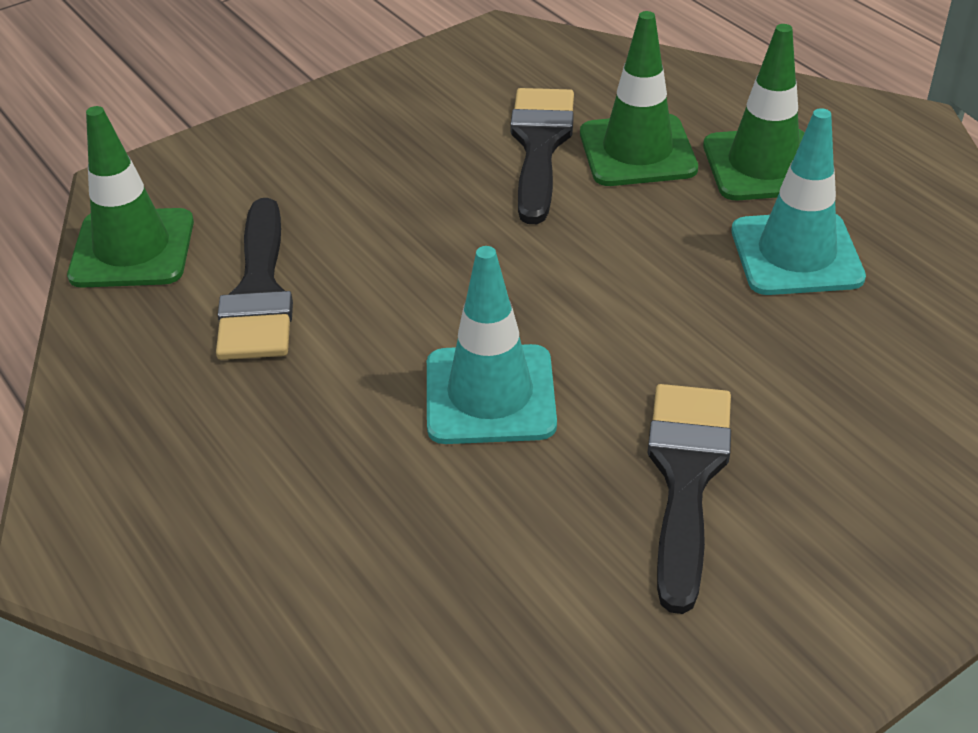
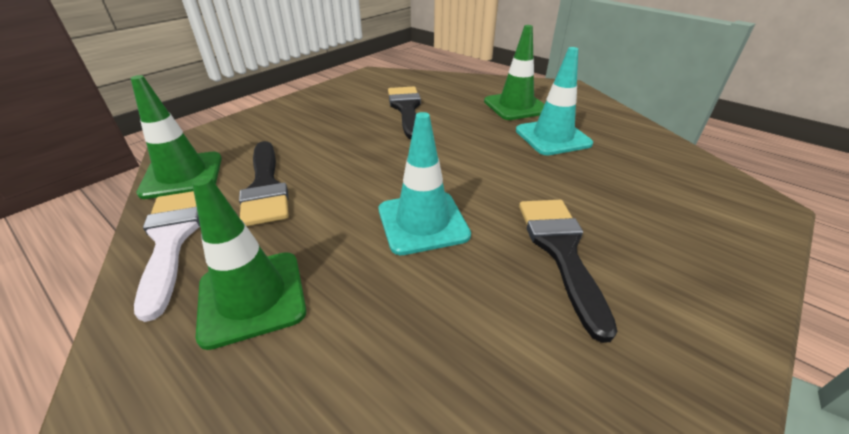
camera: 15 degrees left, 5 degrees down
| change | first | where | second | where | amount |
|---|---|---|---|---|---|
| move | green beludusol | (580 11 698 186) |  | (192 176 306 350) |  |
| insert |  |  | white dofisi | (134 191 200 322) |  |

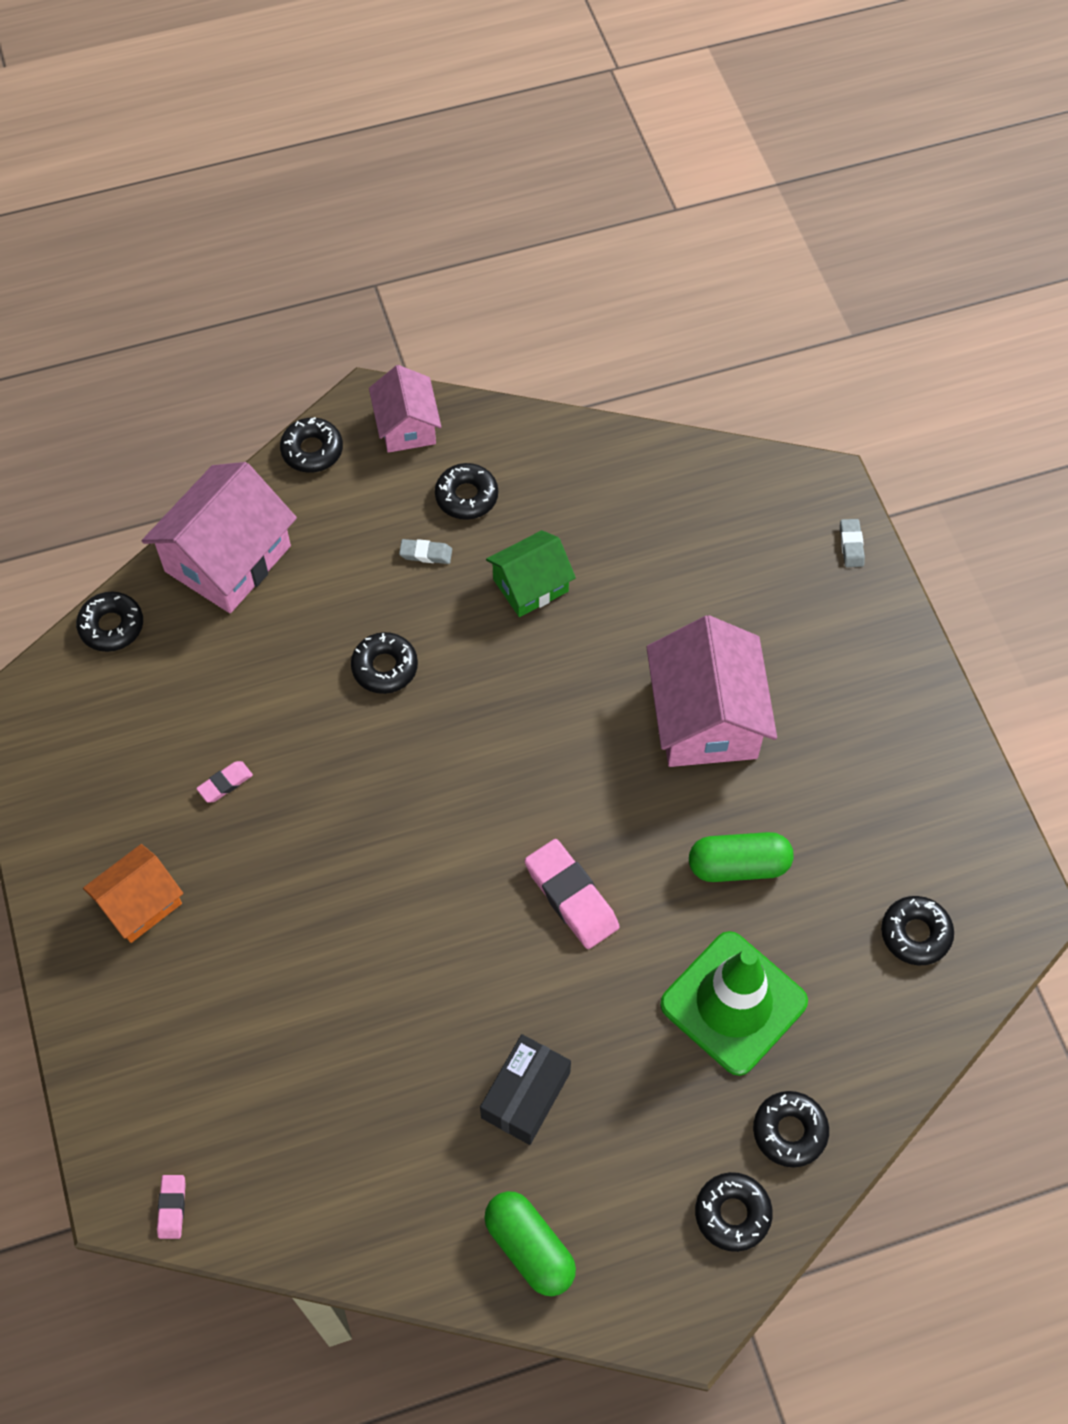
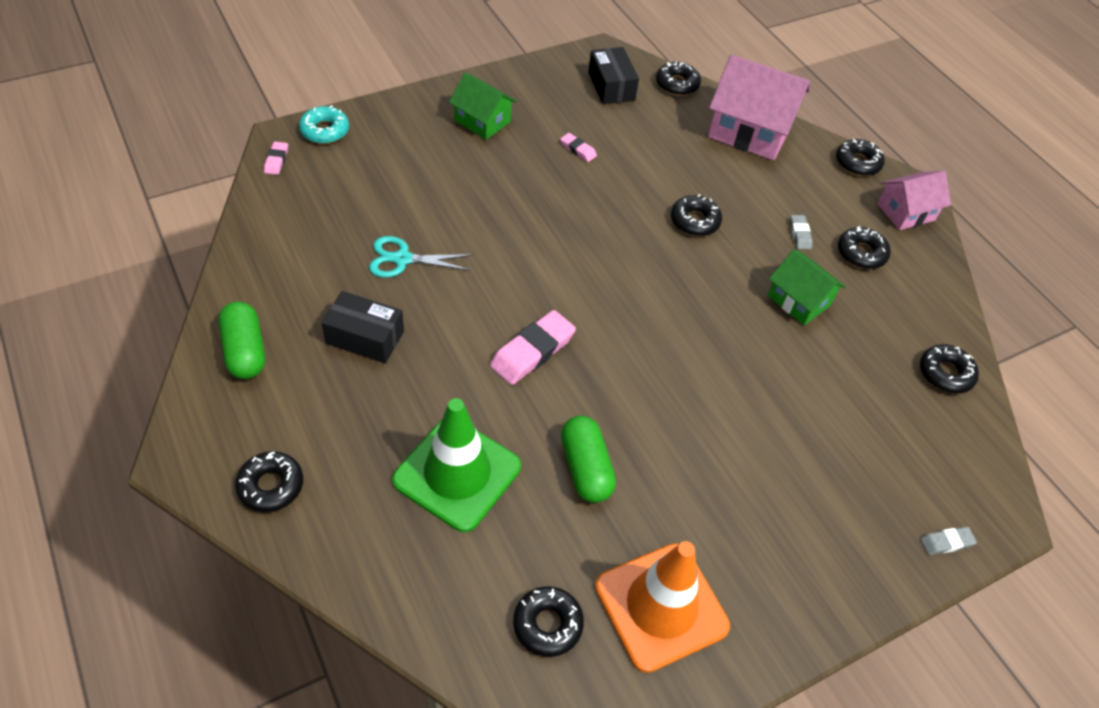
camera: 75 degrees right, 10 degrees down
| change | first | where | second | where | amount |
|---|---|---|---|---|---|
| recolor | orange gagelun | (83 844 183 943) | green gagelun | (449 73 517 140) |  |
| rotate | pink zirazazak | (157 1175 186 1239) |  | (264 142 288 175) | 75 degrees counterclockwise |
| rotate | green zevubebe | (484 1191 576 1296) |  | (218 302 265 379) | 60 degrees counterclockwise |
| delete | pink gagelun | (646 615 777 767) |  |  |  |
| move | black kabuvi | (753 1091 829 1167) |  | (920 344 979 394) |  |
| insert |  |  | turquoise kabuvi | (299 105 349 144) |  |
| insert |  |  | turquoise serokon | (369 236 473 278) |  |
| insert |  |  | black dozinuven | (588 47 639 104) |  |
| insert |  |  | orange beludusol | (595 541 730 673) |  |

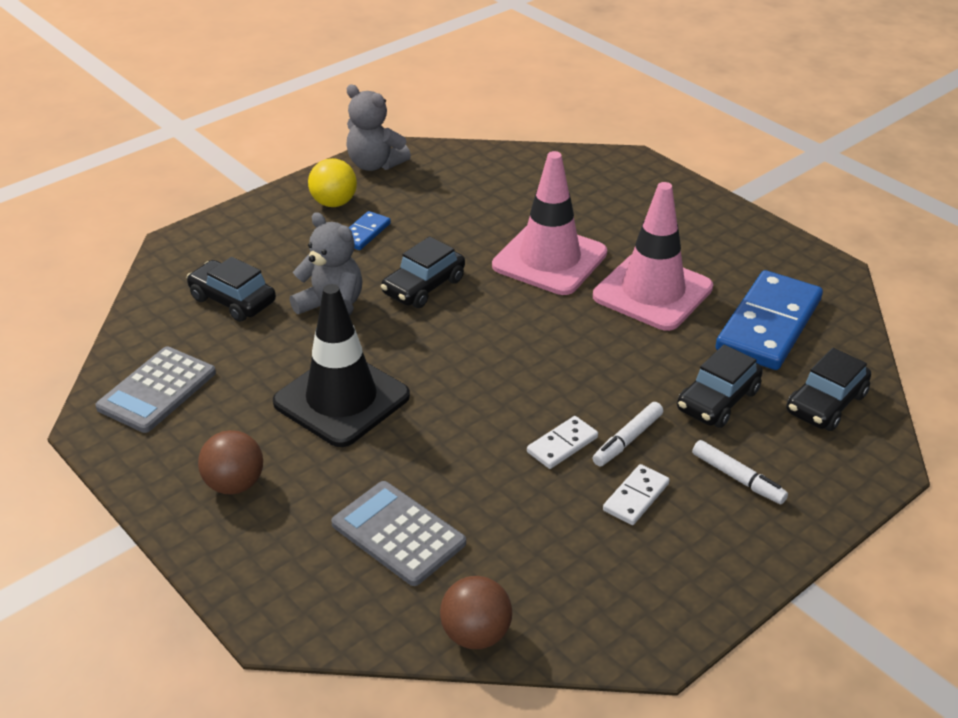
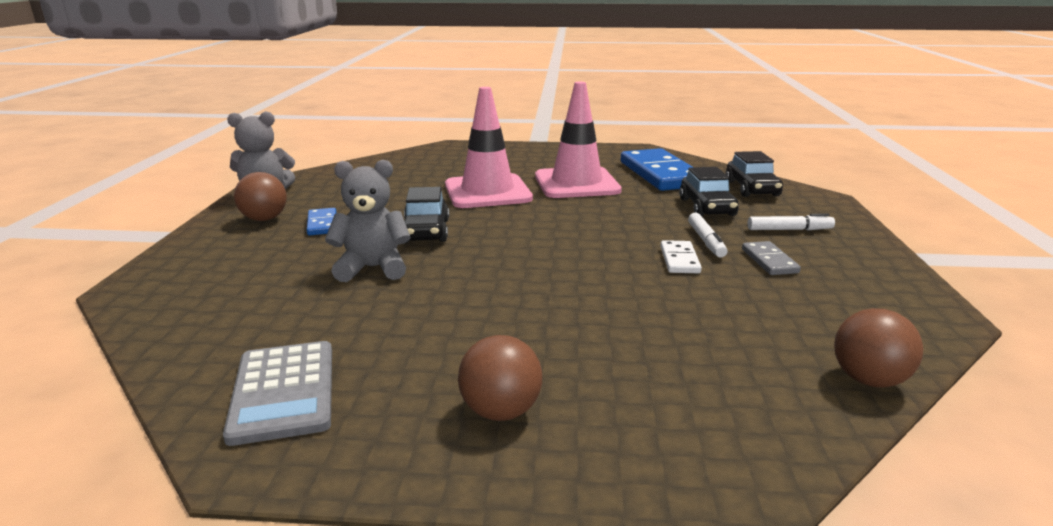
camera: 45 degrees left, 15 degrees down
| change | first | where | second | where | amount |
|---|---|---|---|---|---|
| delete | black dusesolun | (187 257 276 322) |  |  |  |
| delete | black beludusol | (273 284 410 447) |  |  |  |
| recolor | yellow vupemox | (308 158 357 207) | brown vupemox | (234 172 287 221) |  |
| delete | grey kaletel | (331 481 466 586) |  |  |  |
| recolor | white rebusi | (603 464 670 525) | grey rebusi | (742 241 801 275) |  |

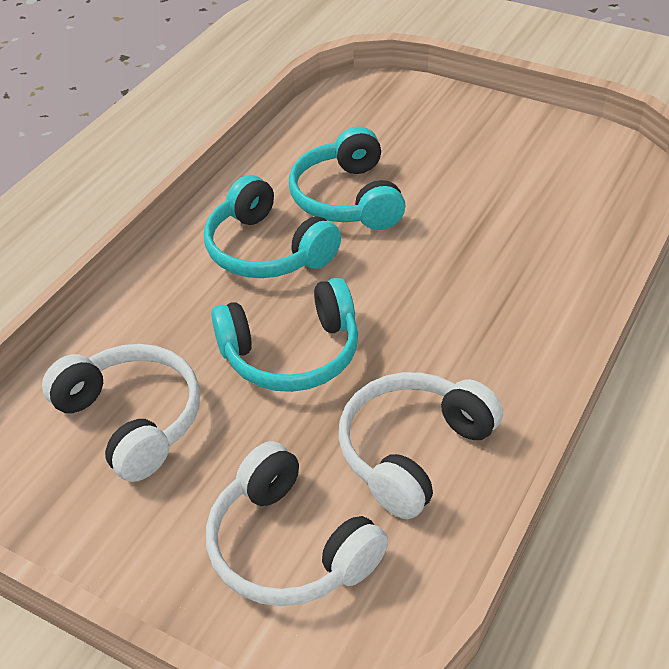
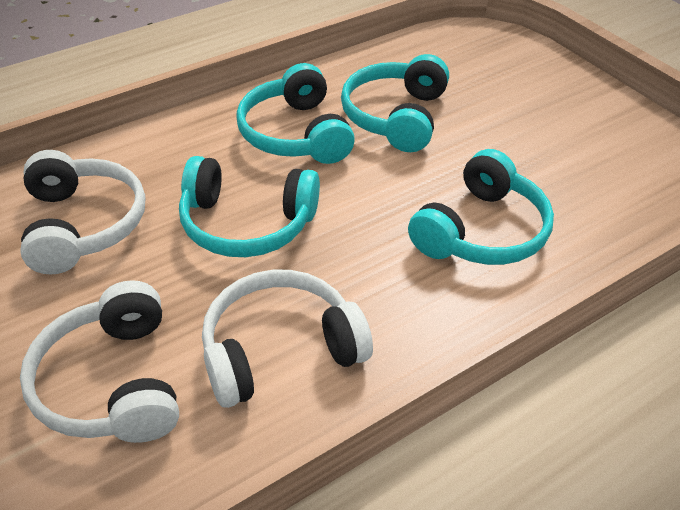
camera: 25 degrees right, 0 degrees up
| change | first | where | second | where | amount |
|---|---|---|---|---|---|
| insert |  |  | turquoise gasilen | (408 149 554 265) |  |

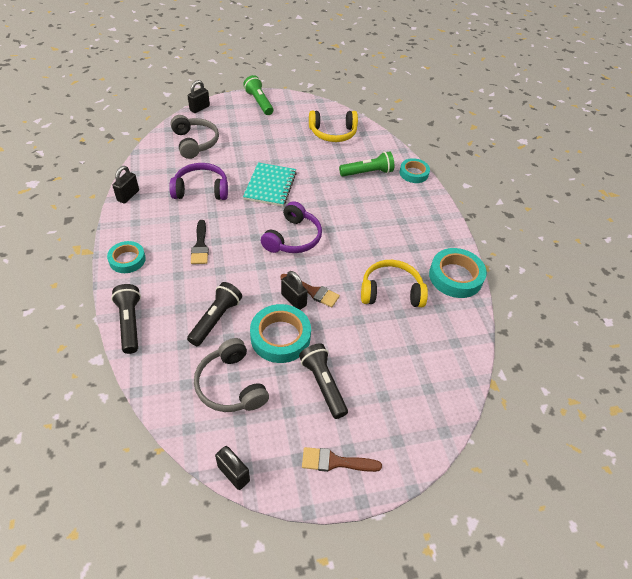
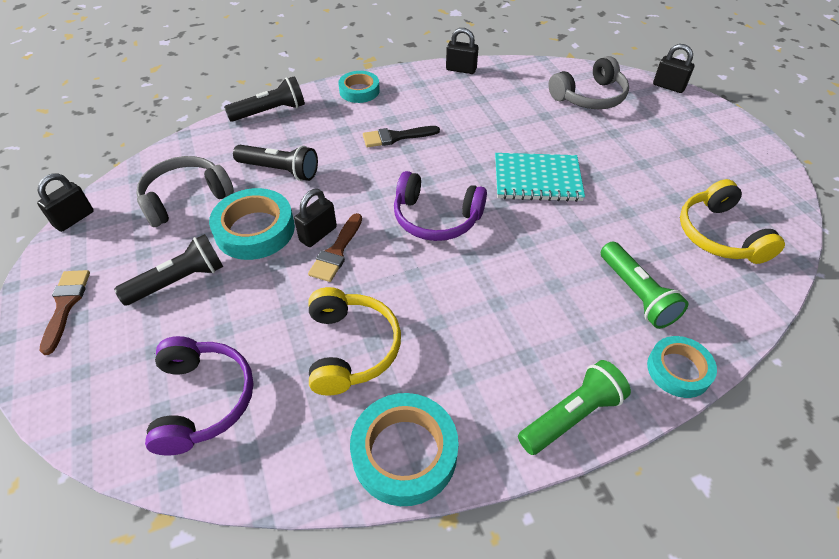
camera: 85 degrees right, 0 degrees up
| change | first | where | second | where | amount |
|---|---|---|---|---|---|
| move | purple gasilen | (169 163 228 200) |  | (145 336 254 455) |  |
| move | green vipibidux | (243 75 274 115) |  | (518 360 631 455) |  |

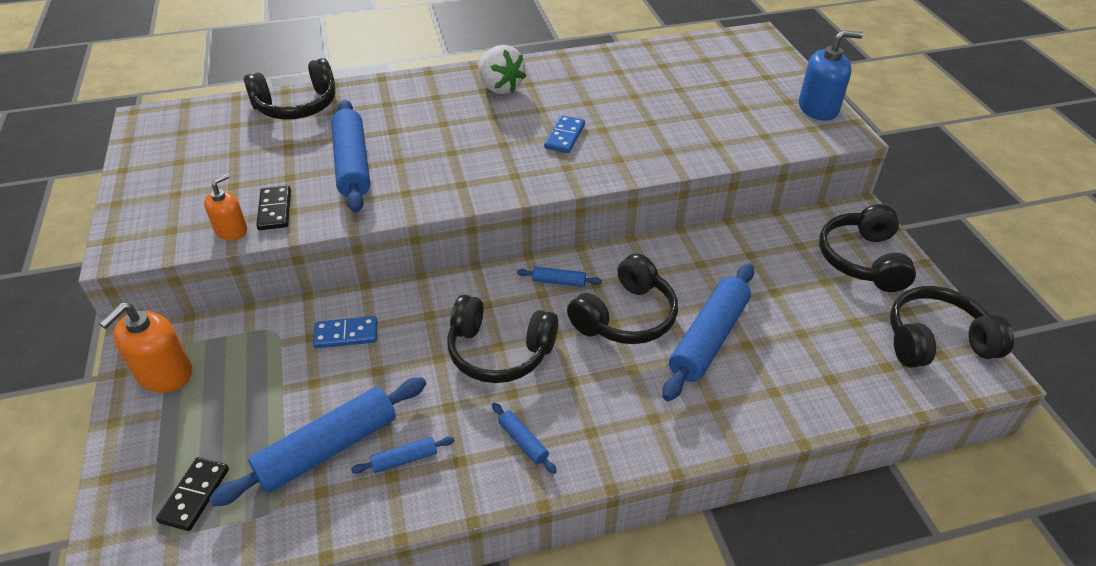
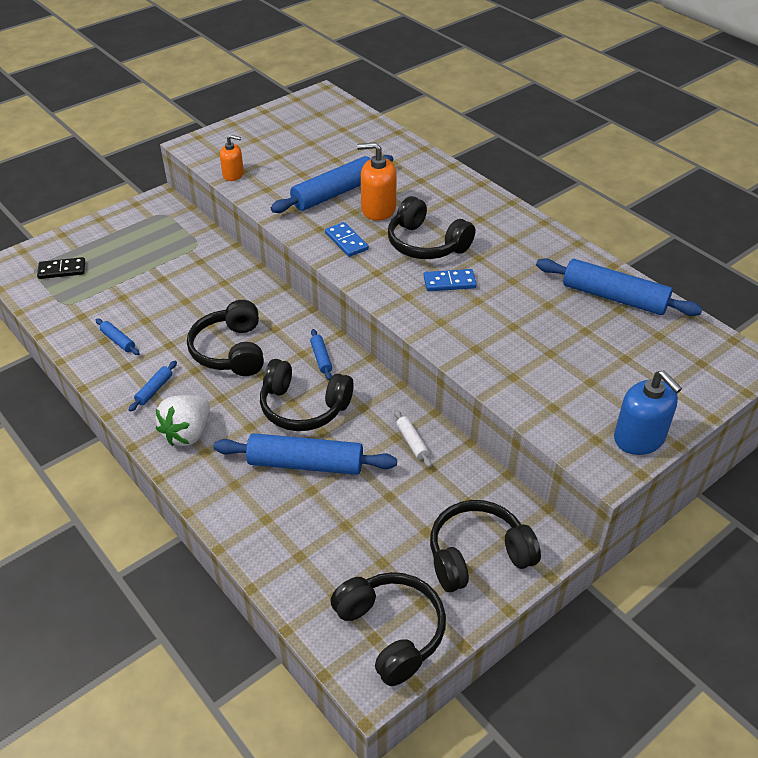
camera: 65 degrees right, 0 degrees up
| change | first | where | second | where | amount |
|---|---|---|---|---|---|
| move | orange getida | (99 303 192 393) |  | (357 142 397 221) |  |
| move | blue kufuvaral | (209 377 426 507) |  | (536 258 702 316) |  |
| move | black gasilen | (244 58 336 120) |  | (388 196 475 259) |  |
| delete | black rebusi | (256 186 291 230) |  |  |  |
| move | blue rebusi | (313 316 377 348) |  | (325 222 369 257) |  |
| move | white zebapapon | (479 45 526 94) |  | (155 395 210 446) |  |
| insert |  |  | white kufuvaral | (394 410 432 468) |  |

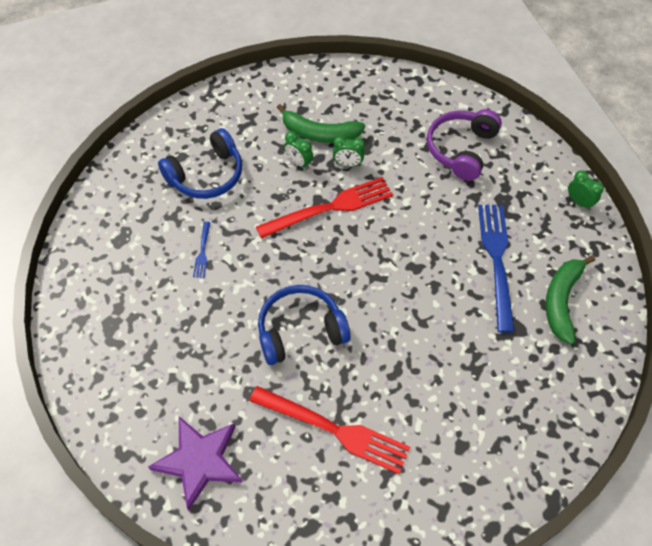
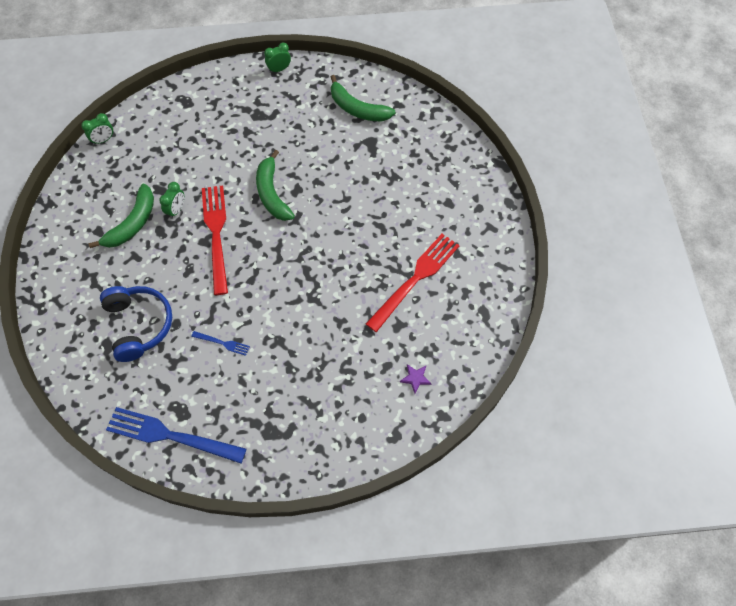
camera: 75 degrees left, 5 degrees up
| change | first | where | second | where | amount |
|---|---|---|---|---|---|
| resize | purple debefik | (148 417 243 511) |  | (400 364 432 394) | x0.42 |
| delete | blue gasilen | (258 285 351 365) |  |  |  |
| move | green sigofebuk | (284 131 313 169) |  | (81 113 114 145) |  |
| delete | purple gasilen | (427 109 502 181) |  |  |  |
| move | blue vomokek | (478 205 515 333) |  | (106 407 246 463) |  |
| insert |  |  | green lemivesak | (256 150 295 221) |  |

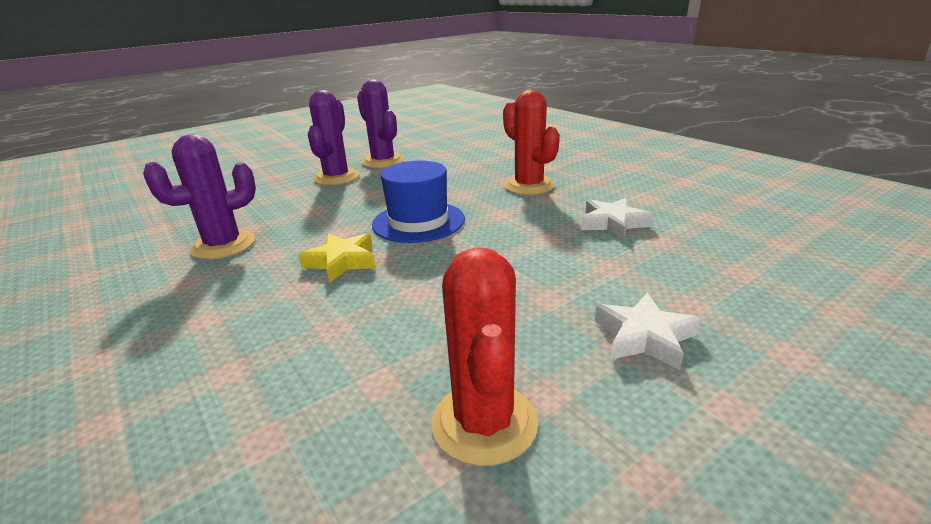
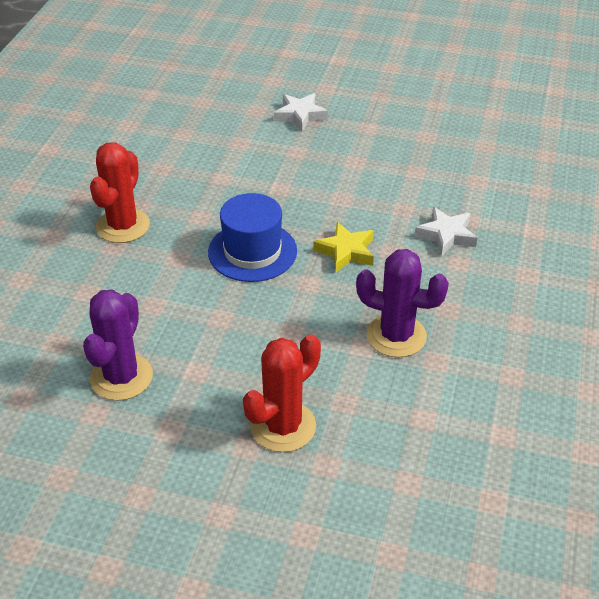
camera: 130 degrees left, 15 degrees up
| change | first | where | second | where | amount |
|---|---|---|---|---|---|
| delete | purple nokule | (308 90 360 185) |  |  |  |
| move | red nokule | (431 247 538 466) |  | (243 335 321 452) |  |
| move | white debefik | (581 198 653 240) |  | (414 207 477 257) |  |

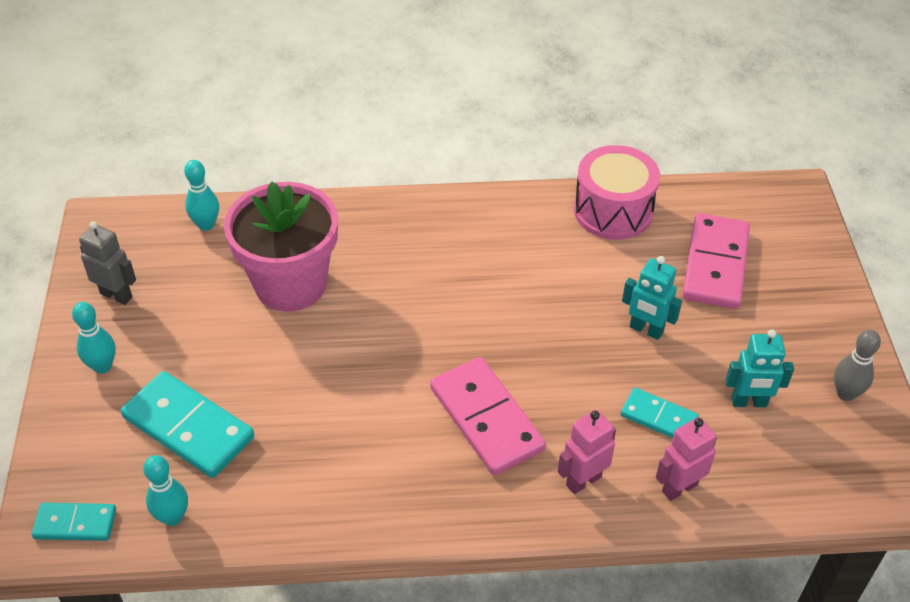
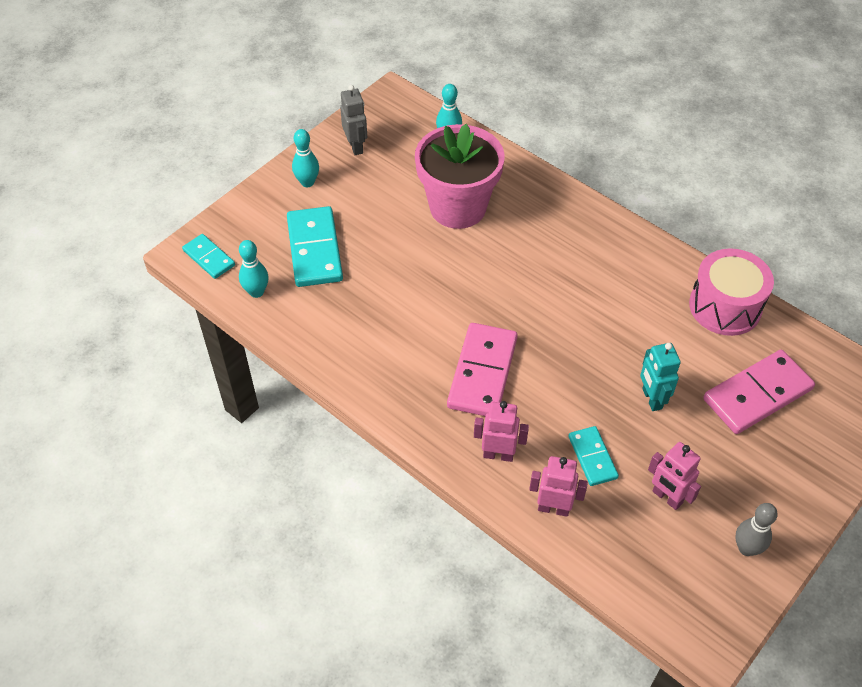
camera: 45 degrees right, 5 degrees up
| change | first | where | second | where | amount |
|---|---|---|---|---|---|
| recolor | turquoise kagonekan | (725 329 794 407) | pink kagonekan | (648 442 701 510) |  |

